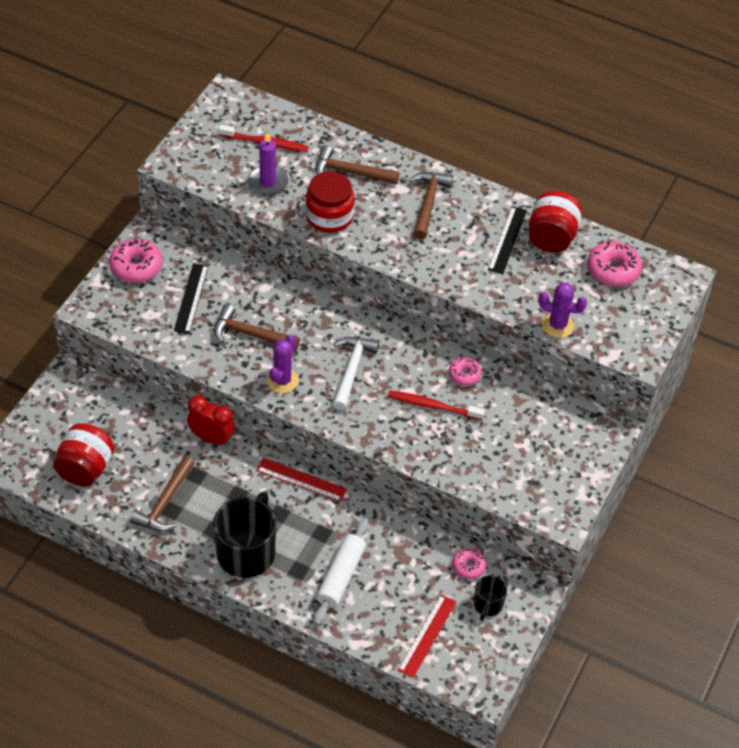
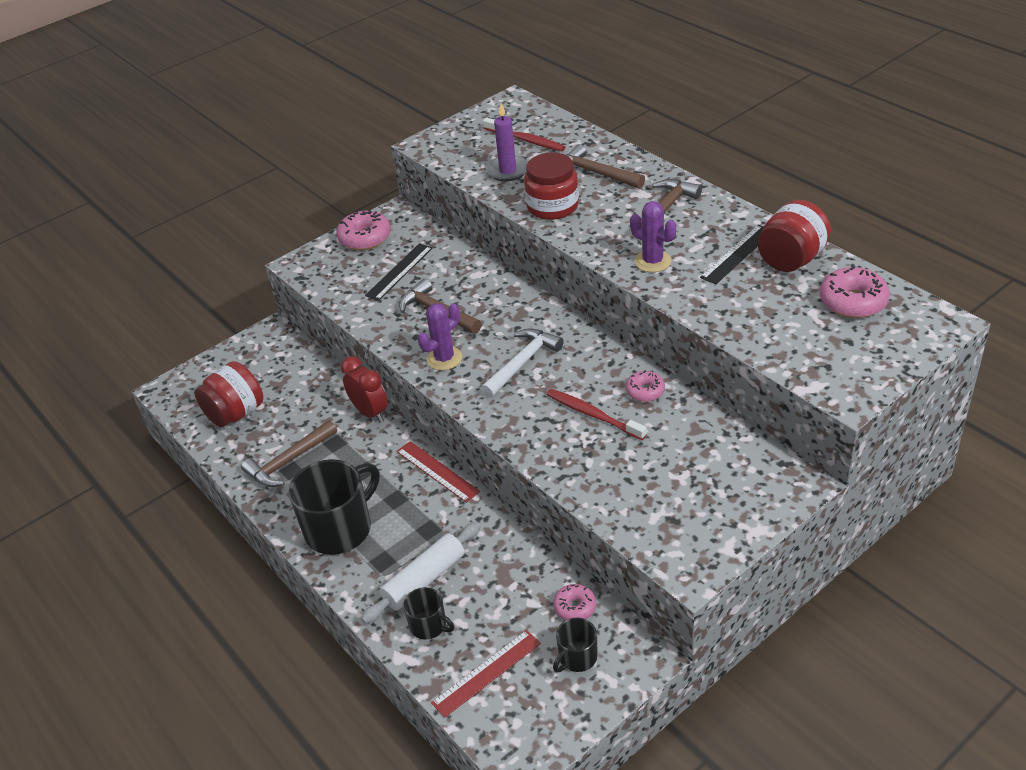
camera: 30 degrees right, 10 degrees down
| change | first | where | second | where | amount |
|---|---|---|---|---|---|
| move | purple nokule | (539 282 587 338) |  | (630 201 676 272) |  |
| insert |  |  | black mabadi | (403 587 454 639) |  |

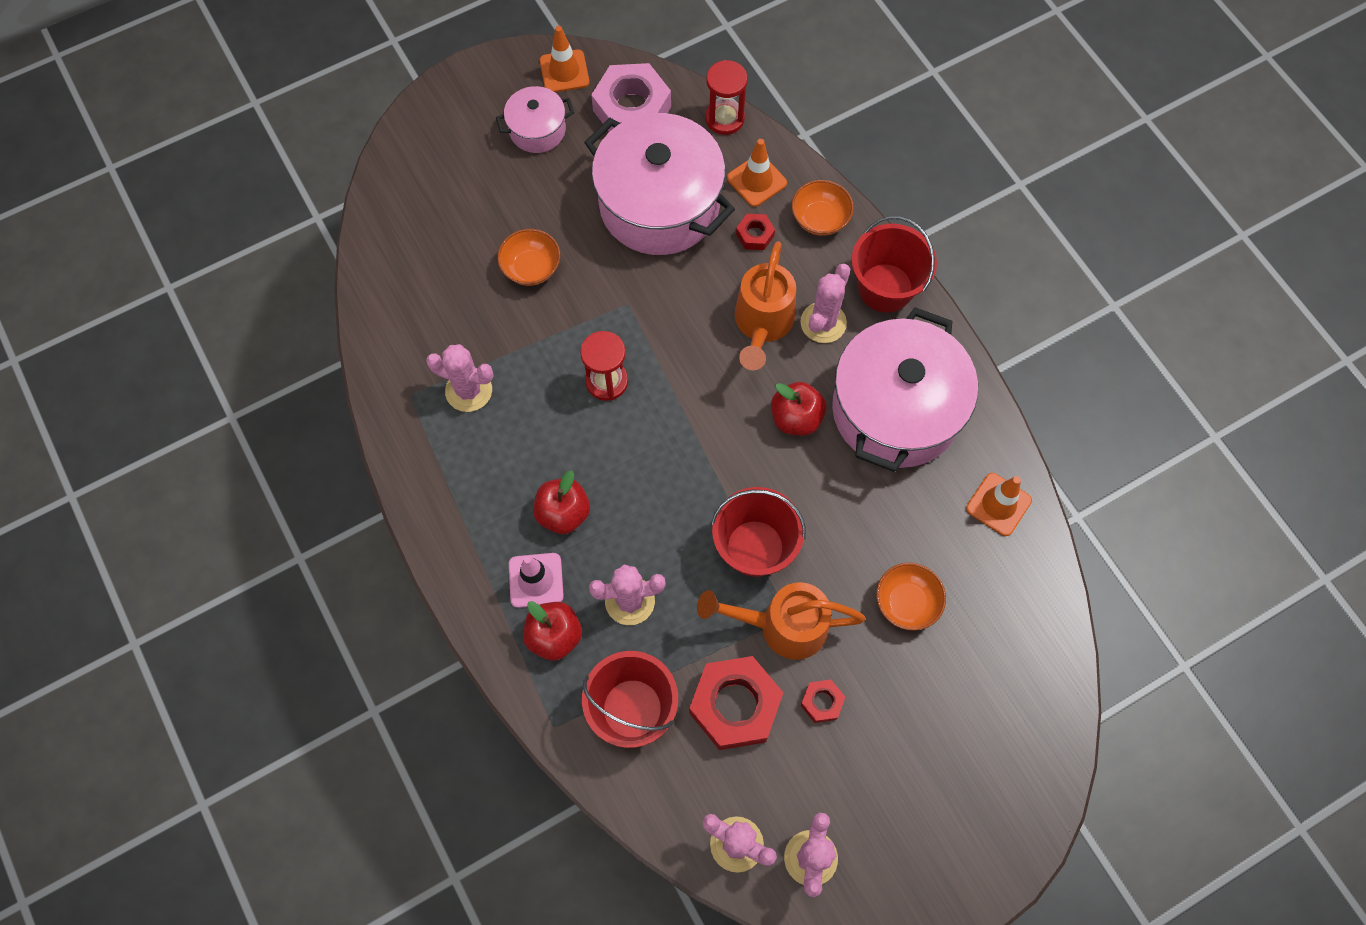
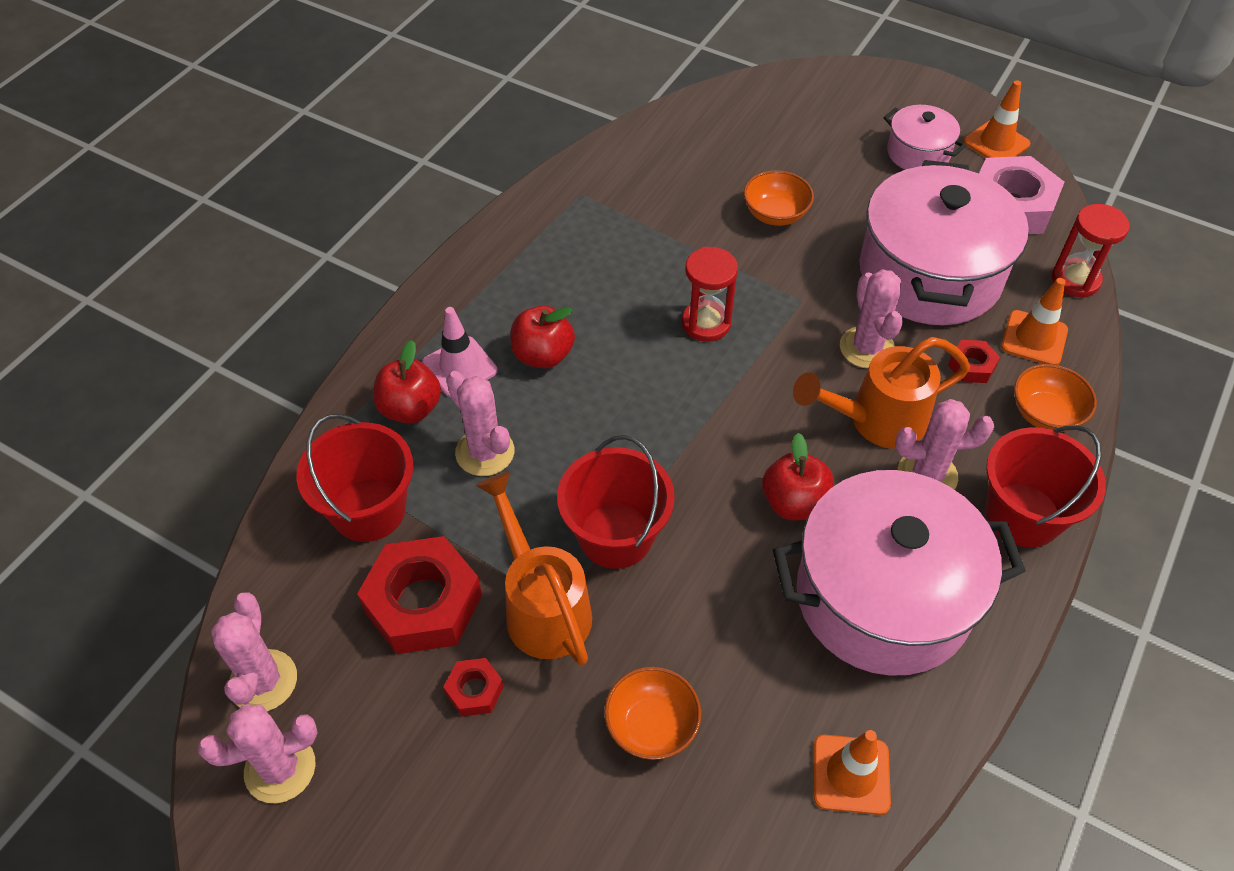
camera: 60 degrees right, 15 degrees down
| change | first | where | second | where | amount |
|---|---|---|---|---|---|
| move | pink nokule | (426 344 493 412) |  | (840 270 903 369) |  |

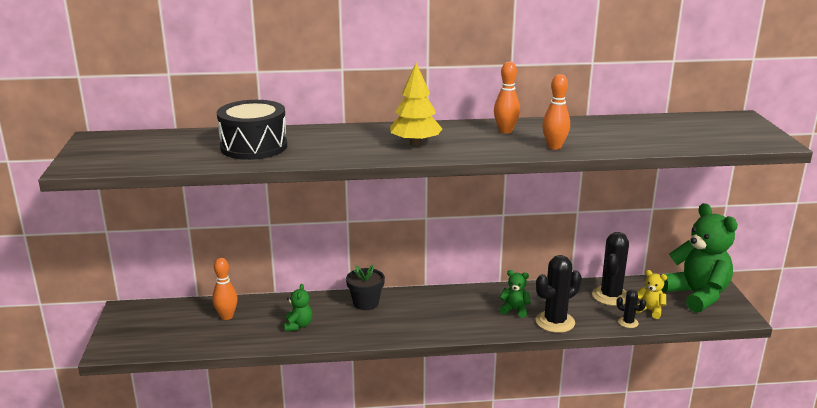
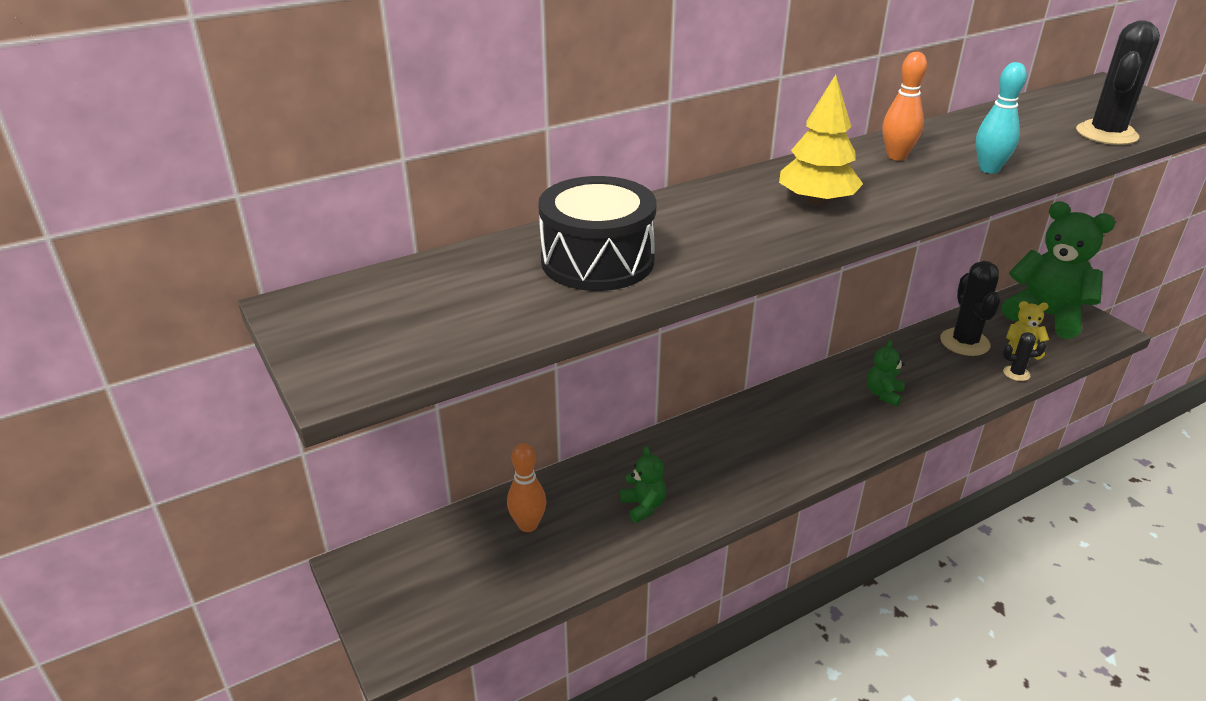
camera: 25 degrees left, 10 degrees up
| change | first | where | second | where | amount |
|---|---|---|---|---|---|
| delete | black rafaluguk | (346 265 385 310) |  |  |  |
| rotate | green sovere | (499 270 531 318) |  | (867 340 905 406) | 60 degrees counterclockwise |
| move | black nokule | (536 255 582 333) |  | (1076 20 1160 145) |  |
| recolor | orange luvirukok | (542 74 570 149) | turquoise luvirukok | (976 62 1027 174) |  |

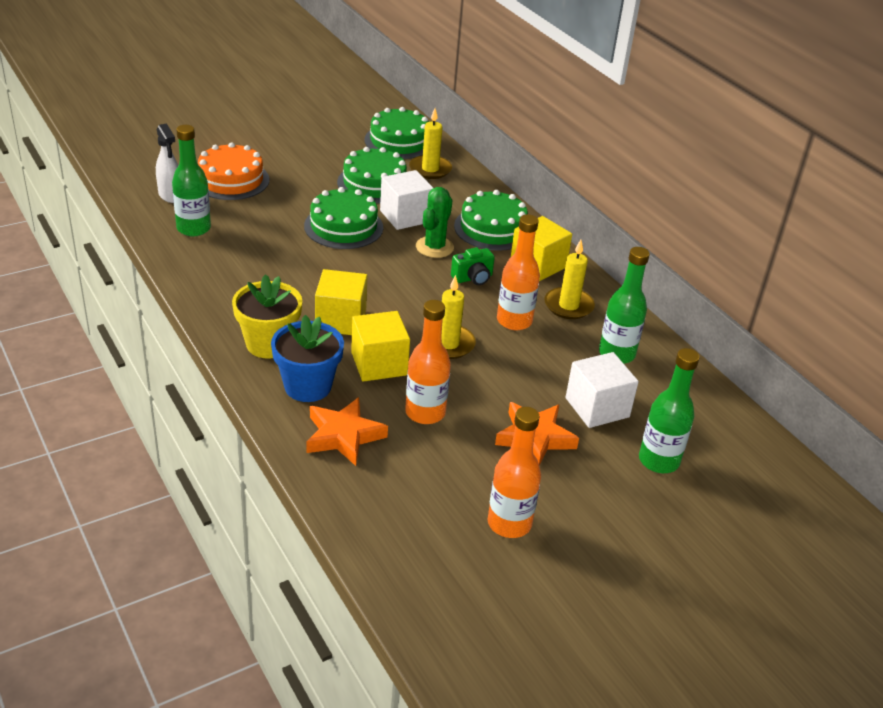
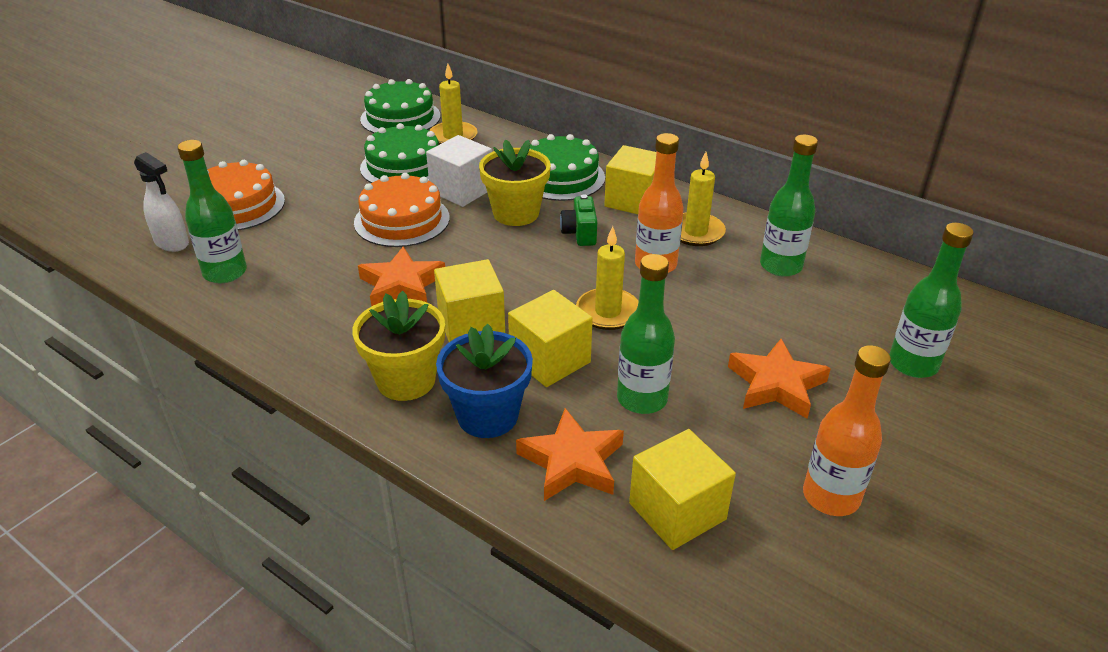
camera: 20 degrees left, 0 degrees up
| change | first | where | second | where | amount |
|---|---|---|---|---|---|
| recolor | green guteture | (304 187 383 249) | orange guteture | (354 173 450 247) |  |
| recolor | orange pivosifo | (405 300 451 424) | green pivosifo | (617 254 675 414) |  |
| replace | green nokule | (416 187 454 258) | yellow rafaluguk | (479 139 551 226) |  |
| rotate | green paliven | (451 247 495 285) |  | (560 195 597 246) | 135 degrees clockwise |
| delete | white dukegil | (566 352 639 428) |  |  |  |
| insert |  |  | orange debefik | (358 247 445 307) |  |
| insert |  |  | yellow dukegil | (629 429 736 550) |  |

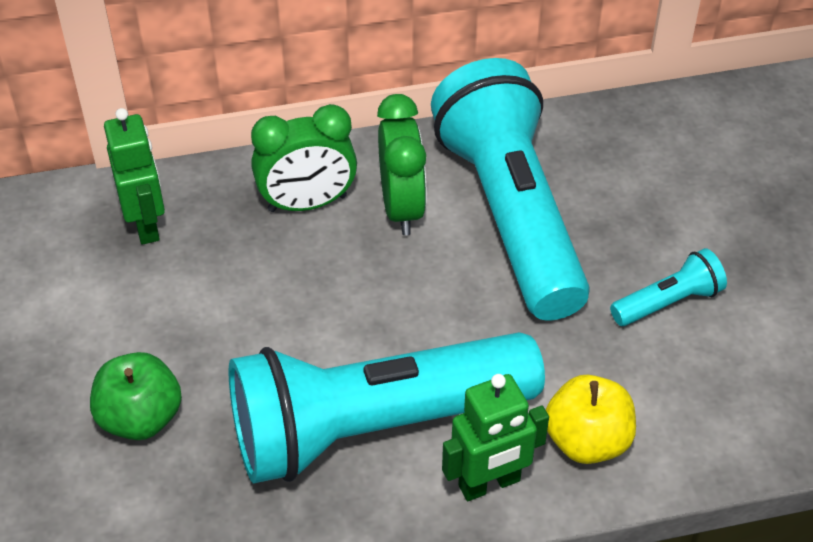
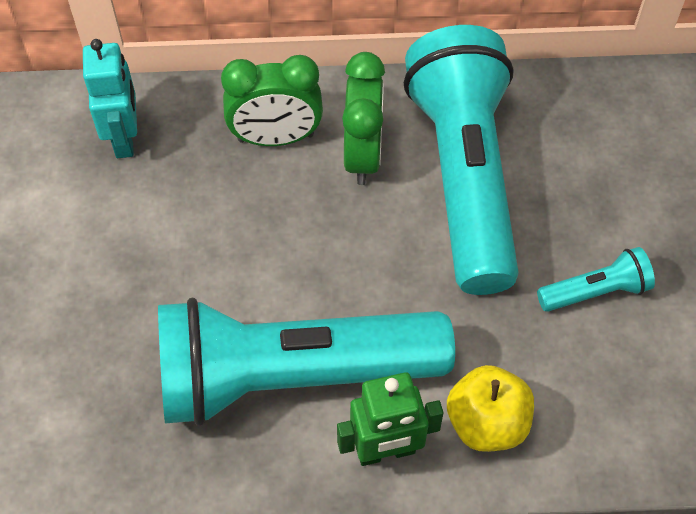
camera: 10 degrees right, 10 degrees up
| change | first | where | second | where | amount |
|---|---|---|---|---|---|
| delete | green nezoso | (90 352 182 440) |  |  |  |
| recolor | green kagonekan | (104 108 165 245) | turquoise kagonekan | (83 39 137 158) |  |

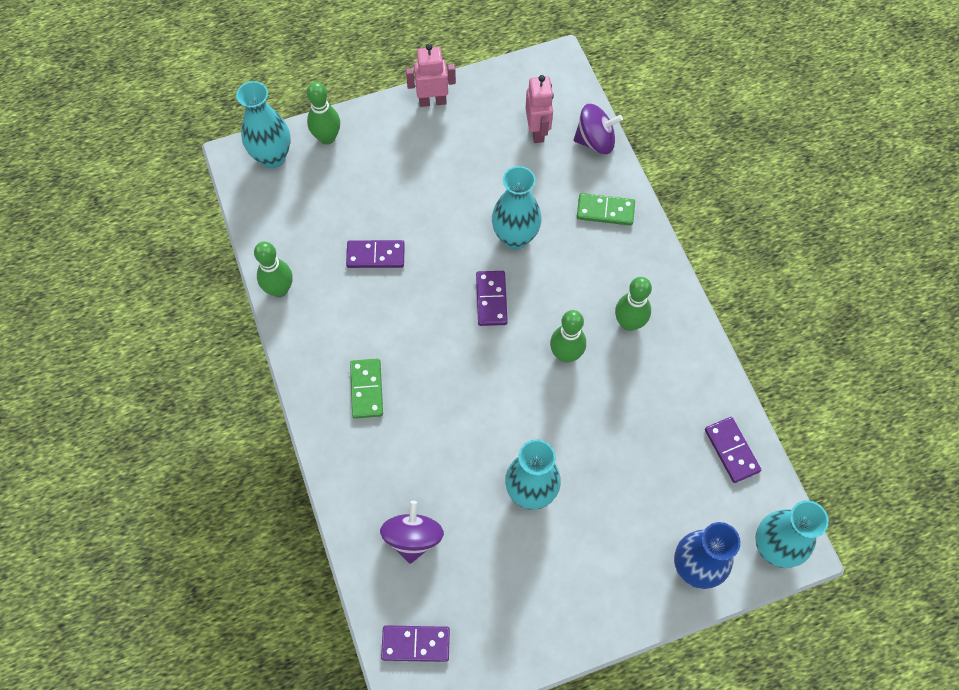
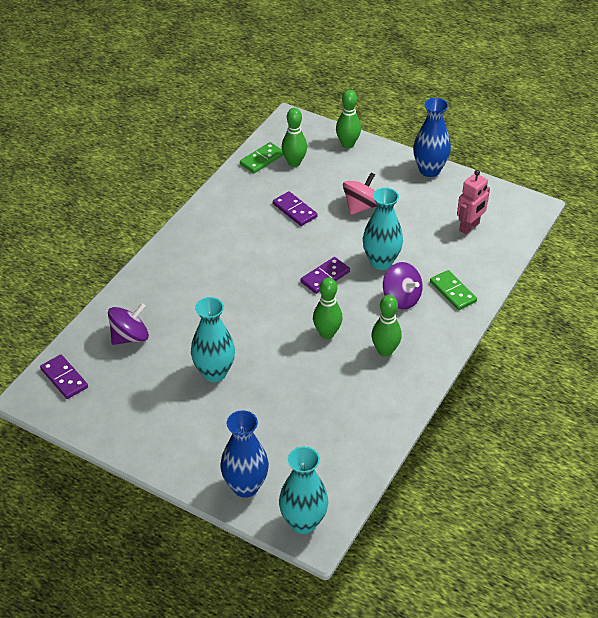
camera: 50 degrees right, 20 degrees down
| change | first | where | second | where | amount |
|---|---|---|---|---|---|
| delete | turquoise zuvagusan | (236 81 291 169) |  |  |  |
| move | green luvirukok | (254 241 292 297) |  | (282 108 307 167) |  |
| move | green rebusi | (350 358 383 419) |  | (240 142 284 173) |  |
| replace | pink kagonekan | (406 44 456 107) | blue zuvagusan | (413 98 451 177) |  |
| move | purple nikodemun | (574 104 623 154) |  | (383 262 423 310) |  |
| delete | purple rebusi | (705 417 761 483) |  |  |  |
| insert |  |  | pink nikodemun | (343 173 377 215) |  |

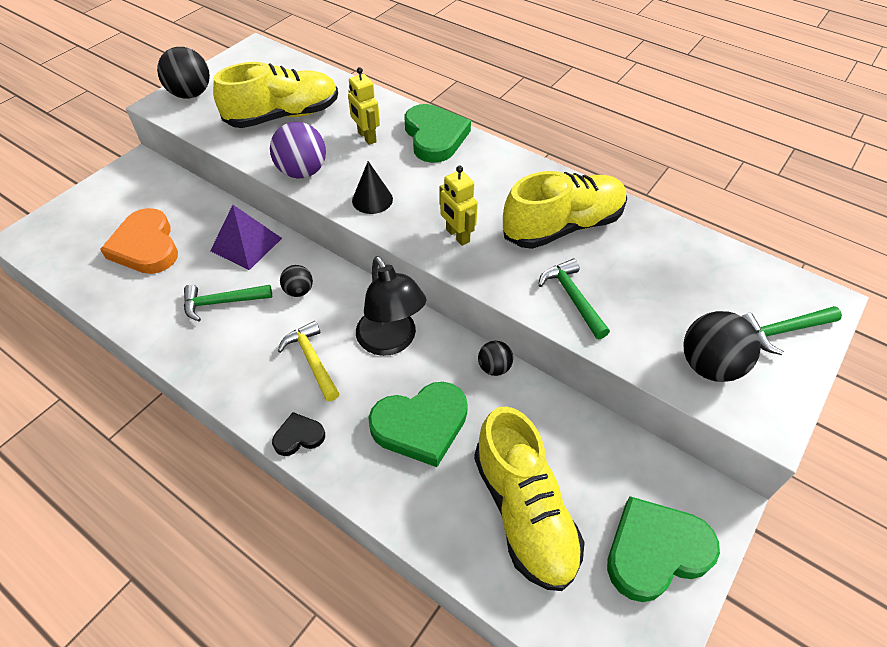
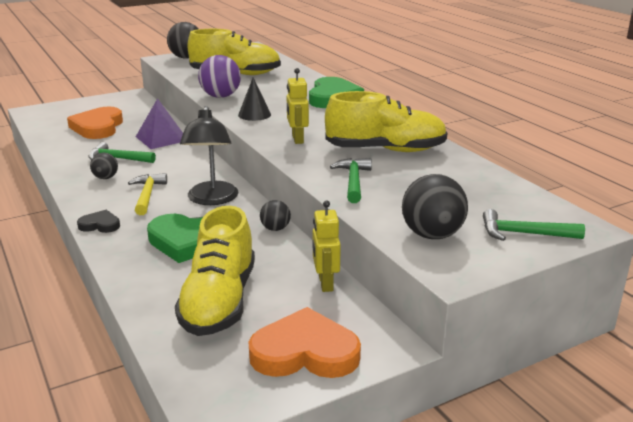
camera: 25 degrees right, 25 degrees down
| change | first | where | second | where | amount |
|---|---|---|---|---|---|
| move | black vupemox | (280 265 313 297) |  | (90 153 118 179) |  |
| move | yellow kagonekan | (348 67 380 145) |  | (313 200 341 292) |  |
| recolor | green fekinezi | (607 496 720 602) | orange fekinezi | (249 307 361 378) |  |

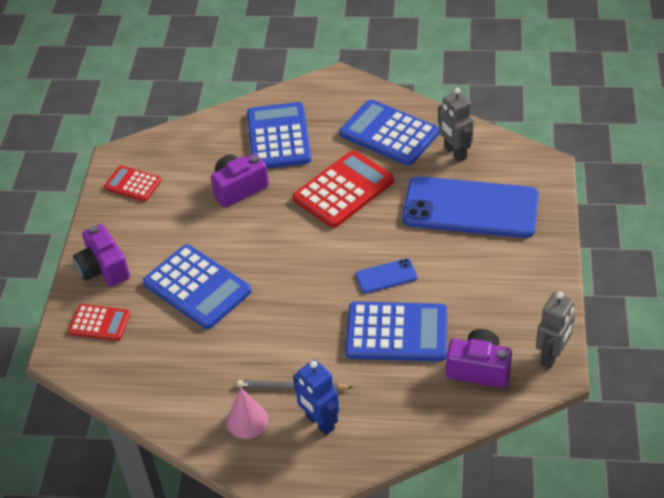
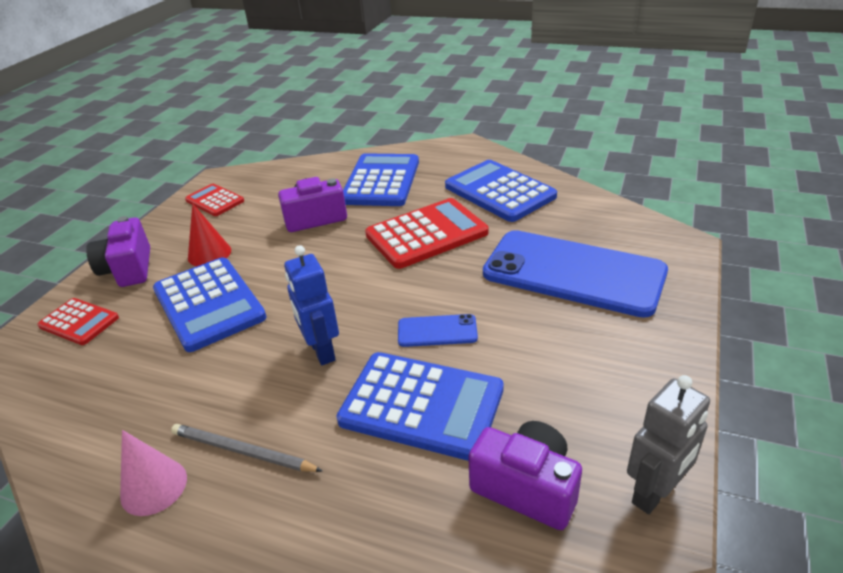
camera: 15 degrees right, 10 degrees down
| change | first | where | second | where | amount |
|---|---|---|---|---|---|
| move | blue kagonekan | (293 360 339 435) |  | (284 245 339 365) |  |
| delete | grey kagonekan | (438 88 474 162) |  |  |  |
| insert |  |  | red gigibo | (188 203 231 266) |  |

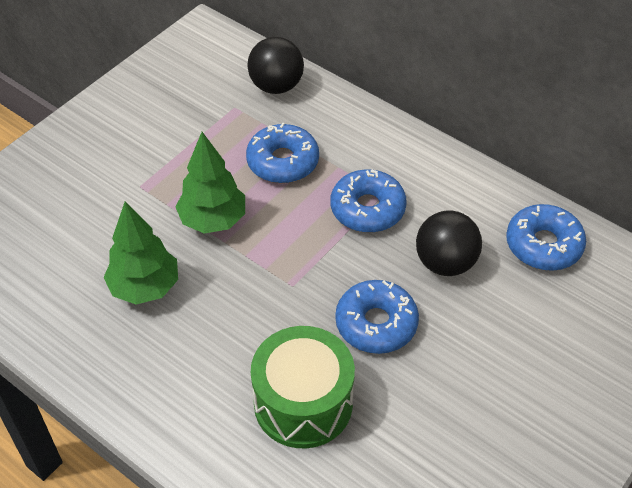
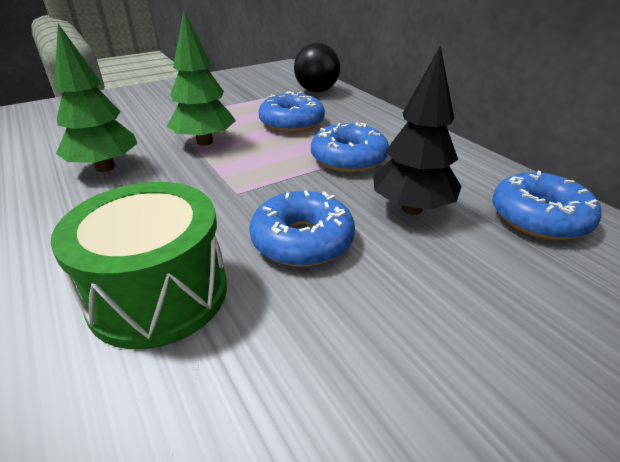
camera: 20 degrees right, 15 degrees down
| change | first | where | second | where | amount |
|---|---|---|---|---|---|
| replace | black vupemox | (416 211 482 276) | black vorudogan | (373 45 462 215) |  |

